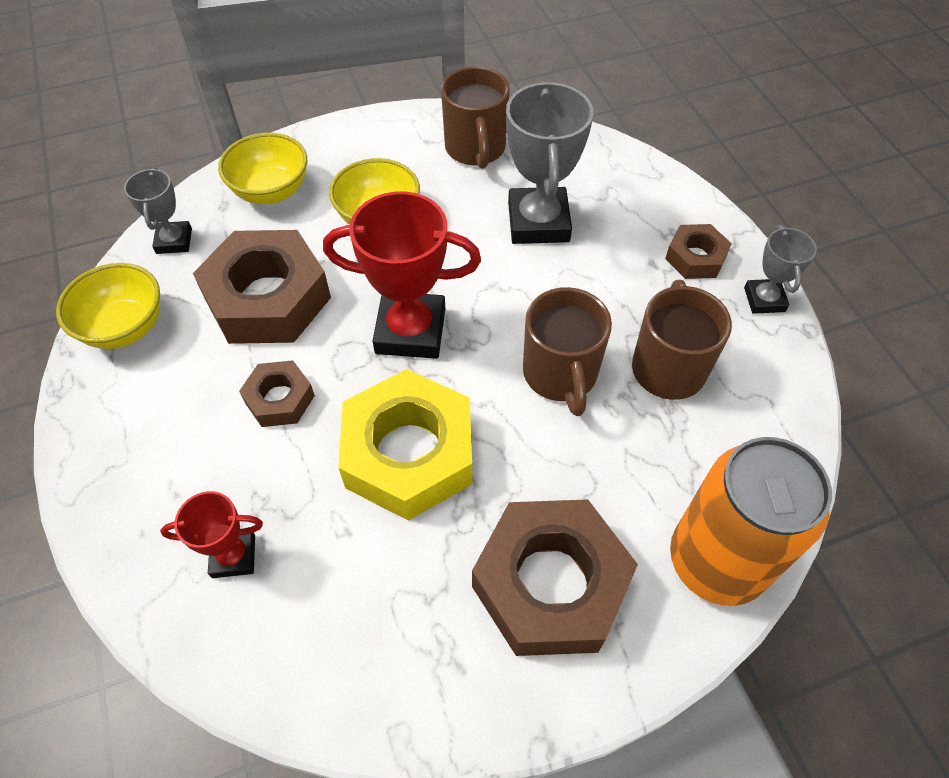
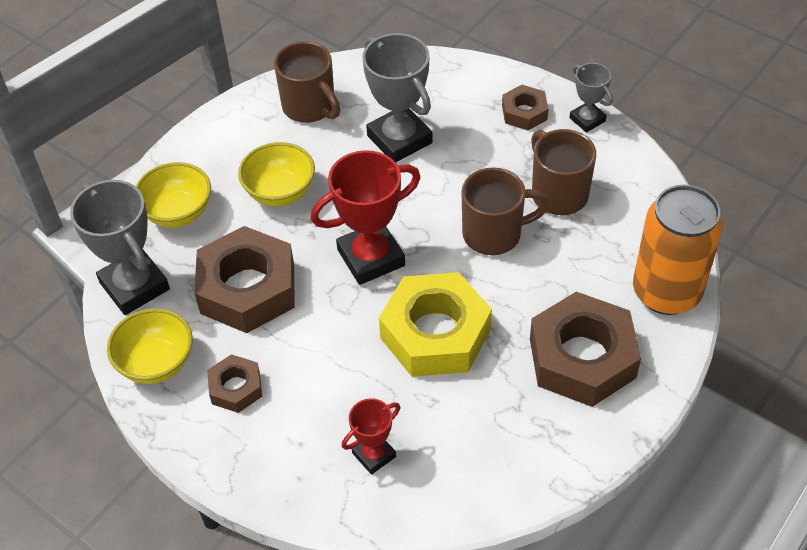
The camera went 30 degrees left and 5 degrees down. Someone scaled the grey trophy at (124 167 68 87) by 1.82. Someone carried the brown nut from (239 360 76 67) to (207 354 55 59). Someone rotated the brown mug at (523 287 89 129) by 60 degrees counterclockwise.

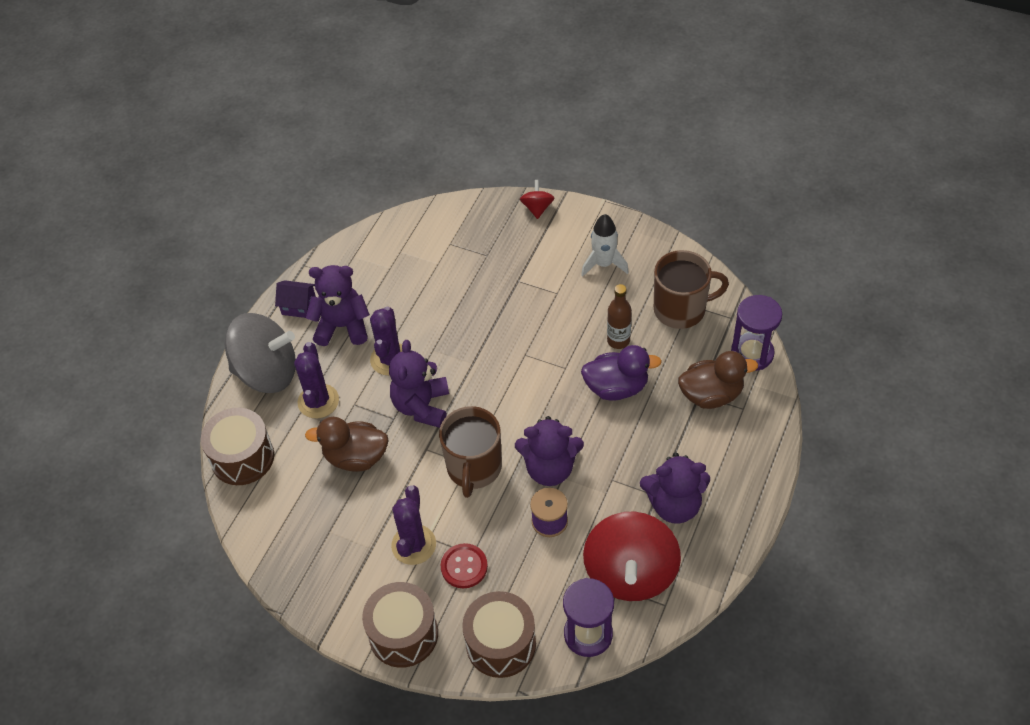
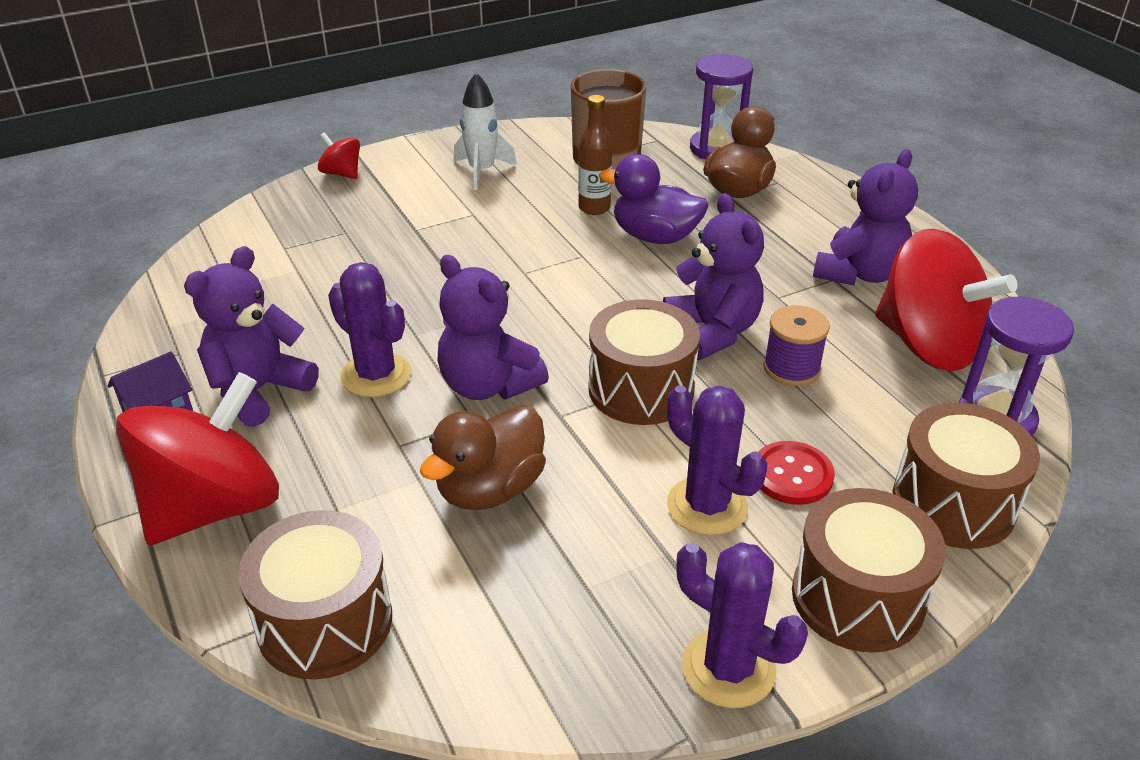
The camera went 55 degrees left and 15 degrees down. Someone repainted the grey spinning top at (225 313 71 80), which became the red spinning top at (116 372 163 173). Someone swapped the brown mug at (439 406 63 92) for the brown drum at (588 299 112 126). Someone rotated the purple duck at (581 345 81 56) by 105 degrees counterclockwise. Someone rotated the purple teddy bear at (515 416 69 70) by 60 degrees counterclockwise. Someone carried the purple cactus from (294 342 45 76) to (676 542 132 166).

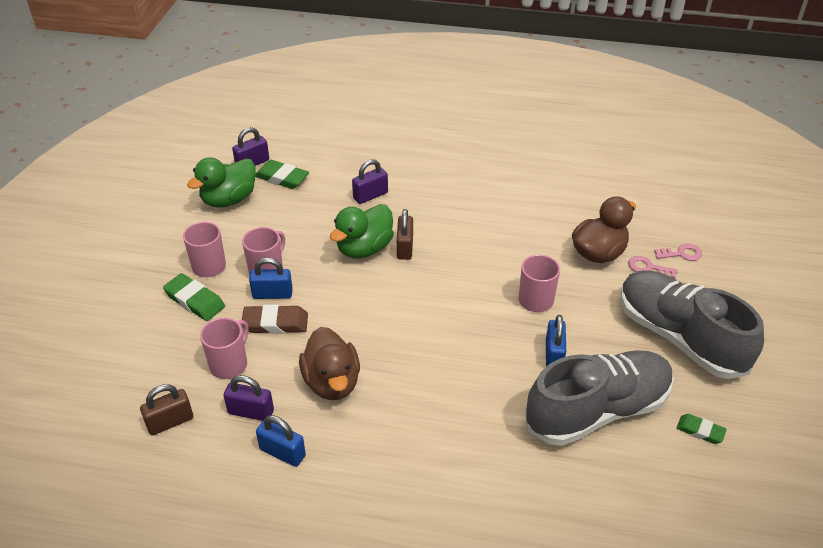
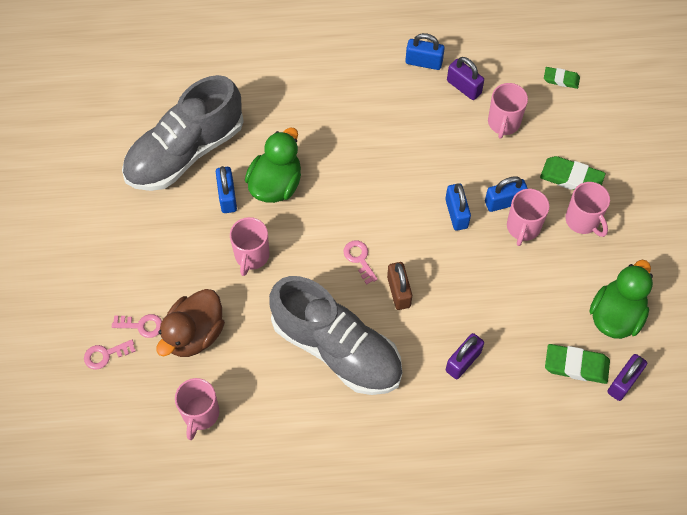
The camera went 165 degrees right and 20 degrees up. Someone put down the pink mug at (175 378 44 62). Someone carried the green duck from (330 204 64 55) to (245 127 56 76). Someone carried the grey shoe from (620 270 144 109) to (269 276 133 119). Someone put down the pink key at (343 240 35 45). Someone put down the blue padlock at (445 183 26 48). Someone rotated the purple padlock at (223 375 51 46) by 45 degrees clockwise. Someone carried the green eraser from (677 414 50 30) to (544 67 36 22). Someone took away the brown padlock at (140 384 53 51). Someone took away the brown eraser at (241 305 67 29). Someone took away the brown duck at (299 327 61 73).

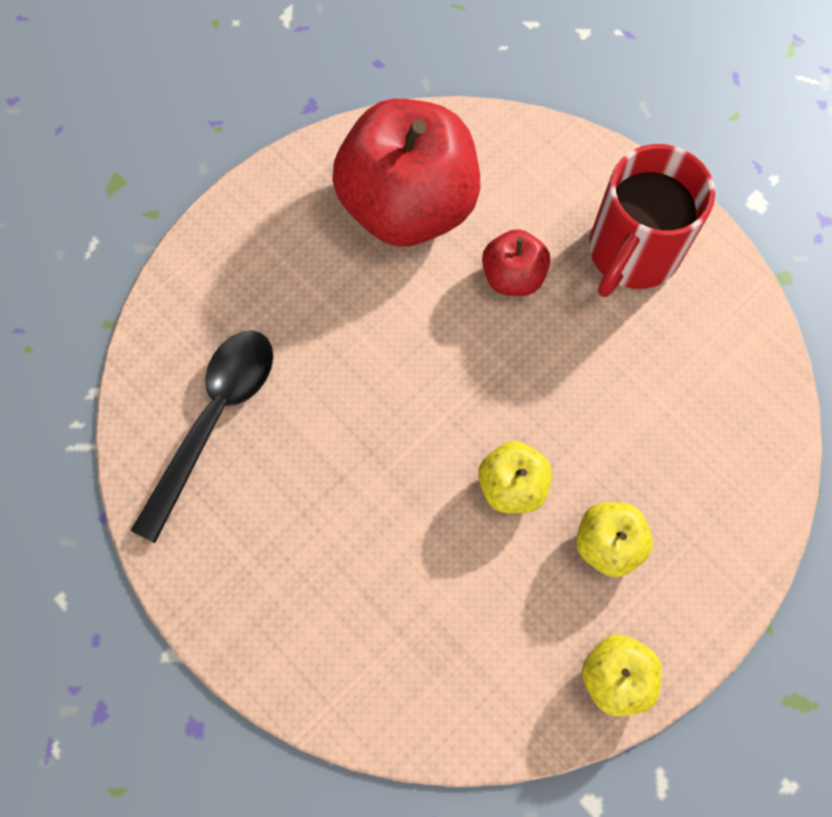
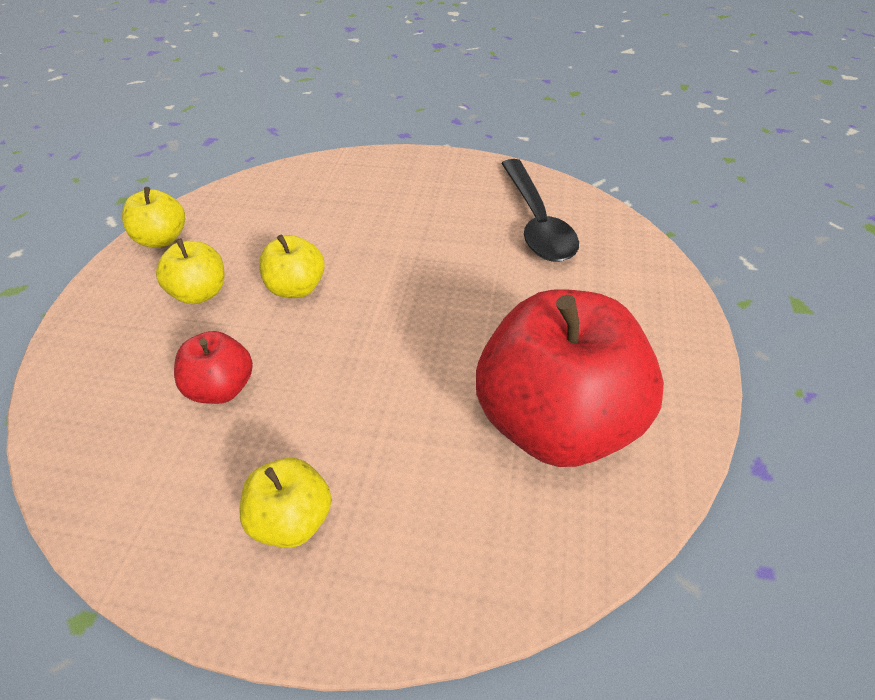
The camera went 145 degrees right and 25 degrees down. Someone carried the red apple from (482 229 69 67) to (174 331 79 73). Someone swapped the red mug at (589 144 126 153) for the yellow apple at (239 458 93 90).

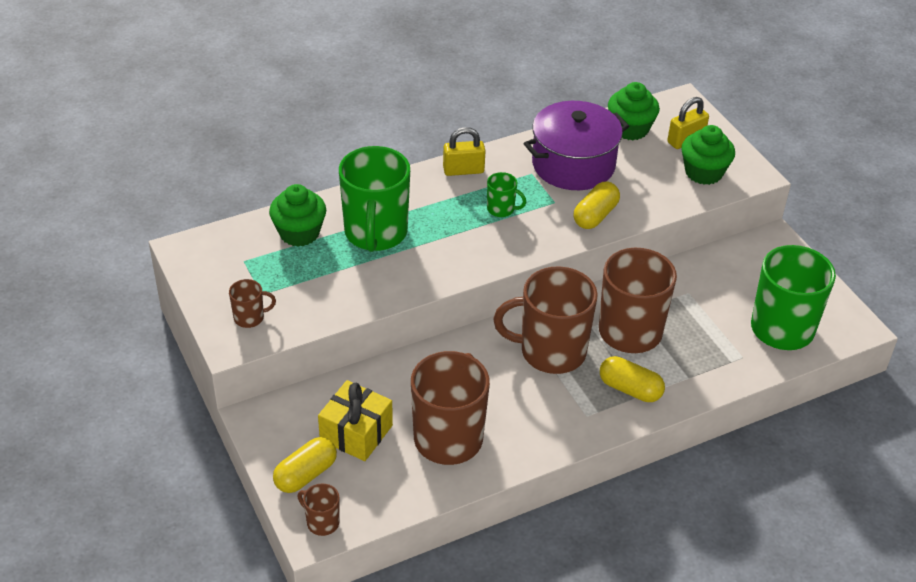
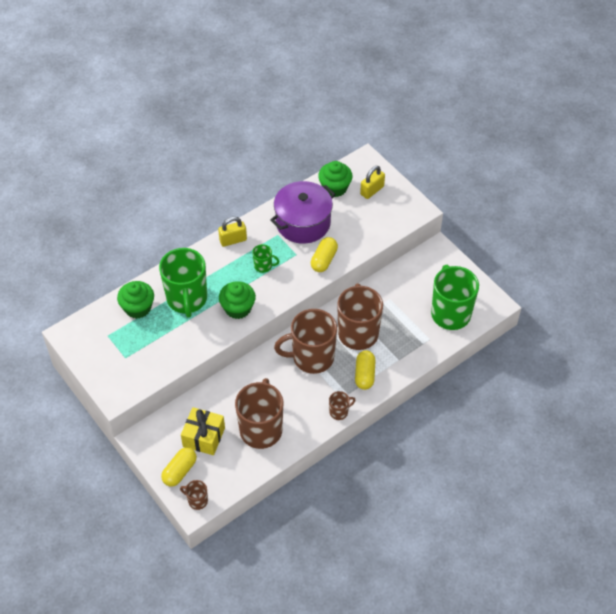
The camera went 10 degrees left and 10 degrees up. Someone carried the green cupcake from (681 125 54 60) to (219 281 37 38). Someone carried the brown mug from (229 279 47 49) to (329 391 27 29). Someone rotated the yellow capsule at (600 356 65 46) by 75 degrees clockwise.

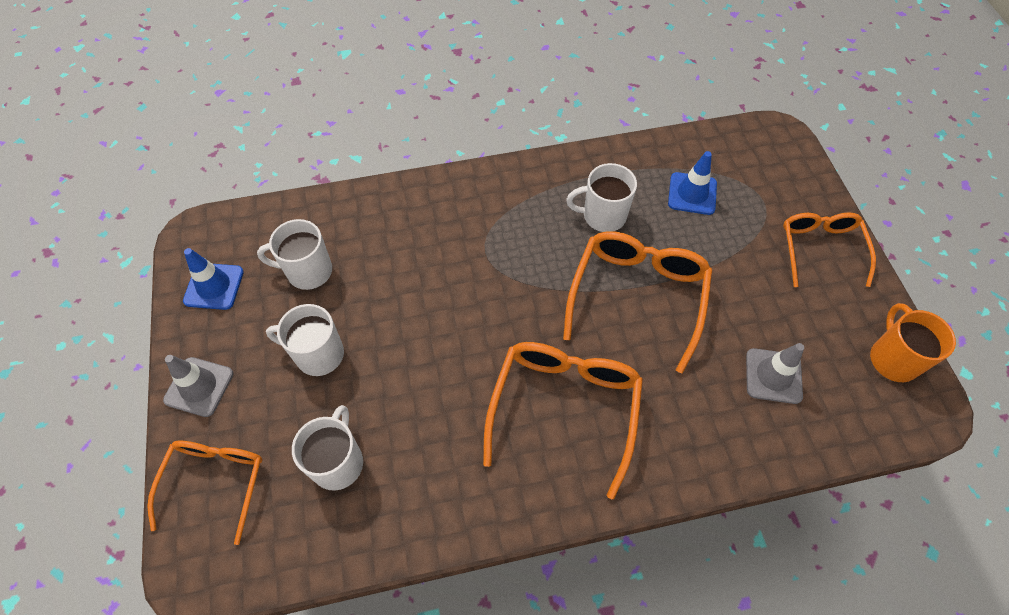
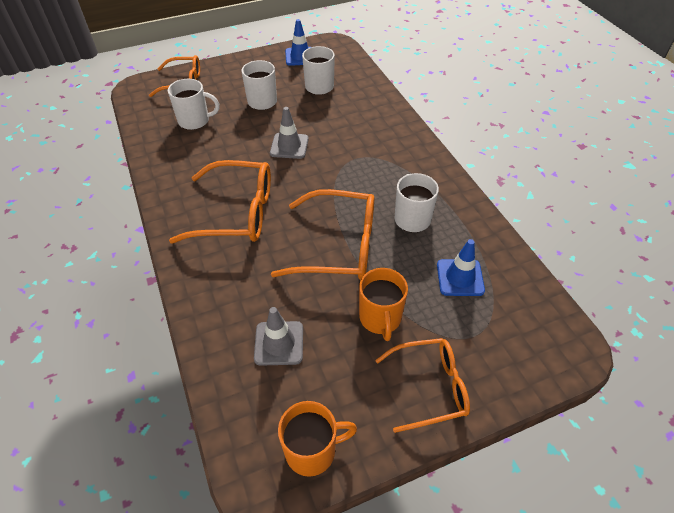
The camera went 80 degrees right and 10 degrees down. Someone carried the grey traffic cone from (163 355 70 62) to (270 107 39 52). Someone put down the orange mug at (359 268 49 73).

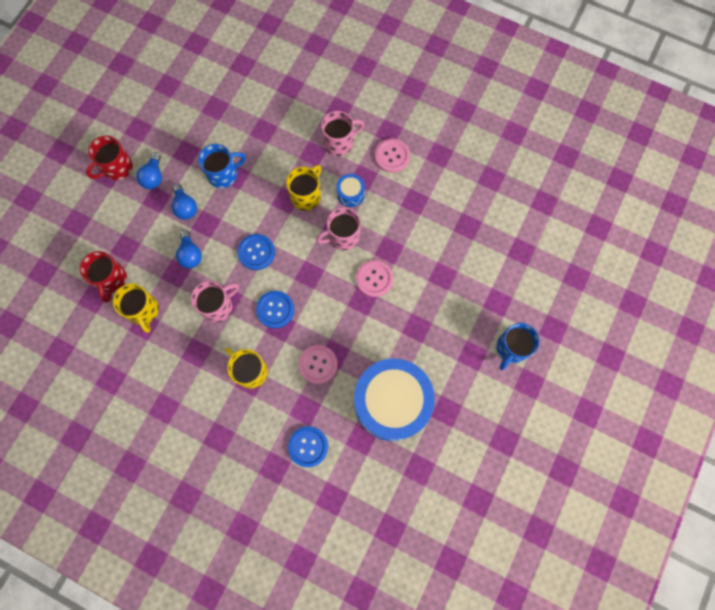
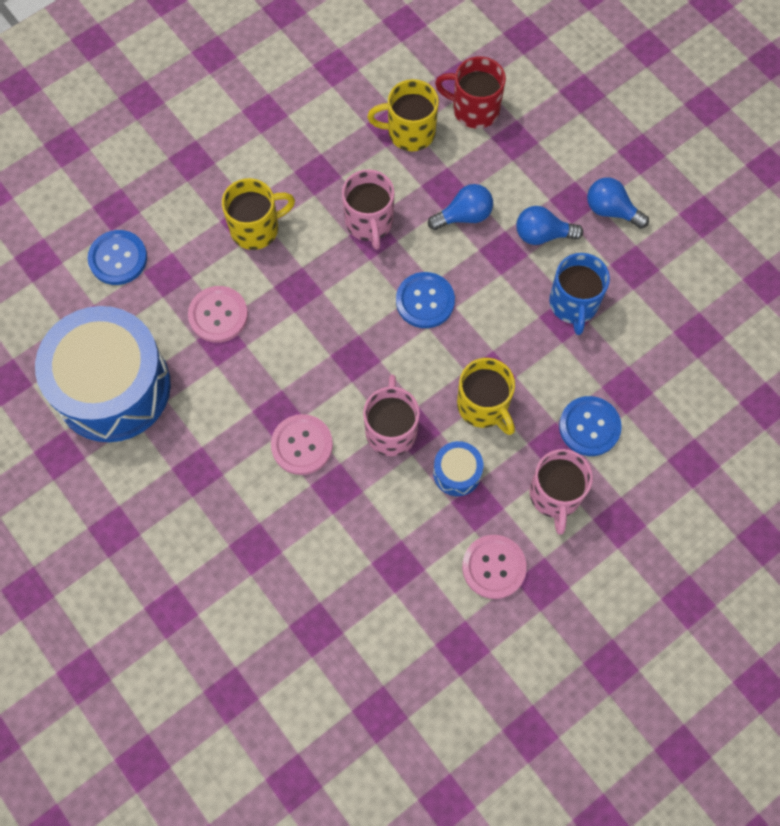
The camera went 115 degrees right and 5 degrees down. Someone rotated the blue light bulb at (176 230 26 39) by 150 degrees clockwise. Someone carried the blue button from (256 291 38 37) to (559 396 63 60). Someone took away the red mug at (86 136 47 44). Someone took away the blue mug at (496 323 44 47).

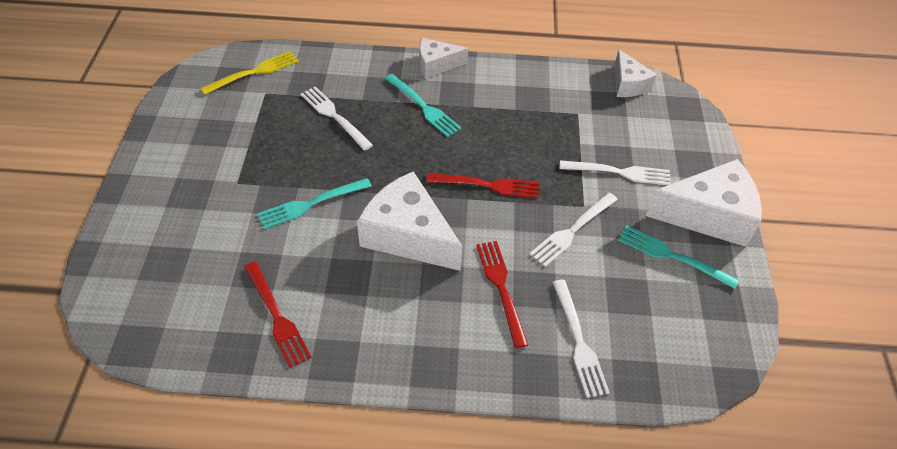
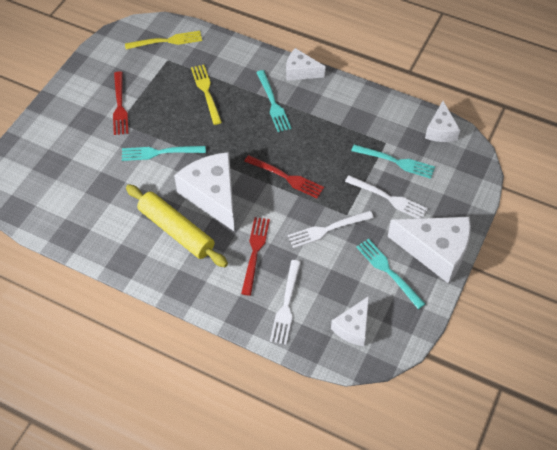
The camera went 25 degrees right and 5 degrees up. Someone carried the red fork from (244 261 68 107) to (113 71 15 64). Someone put down the yellow rolling pin at (126 184 102 83). Someone repainted the white fork at (300 86 73 65), which became the yellow fork at (191 65 31 60). Someone put down the white cheese at (331 296 38 50). Someone put down the turquoise fork at (351 145 84 34).

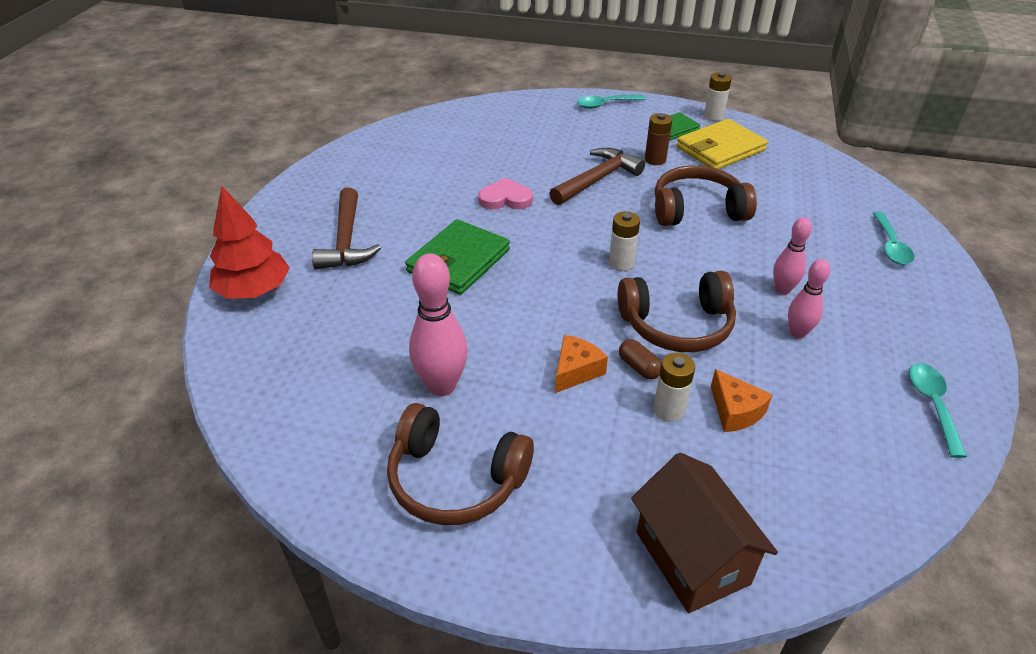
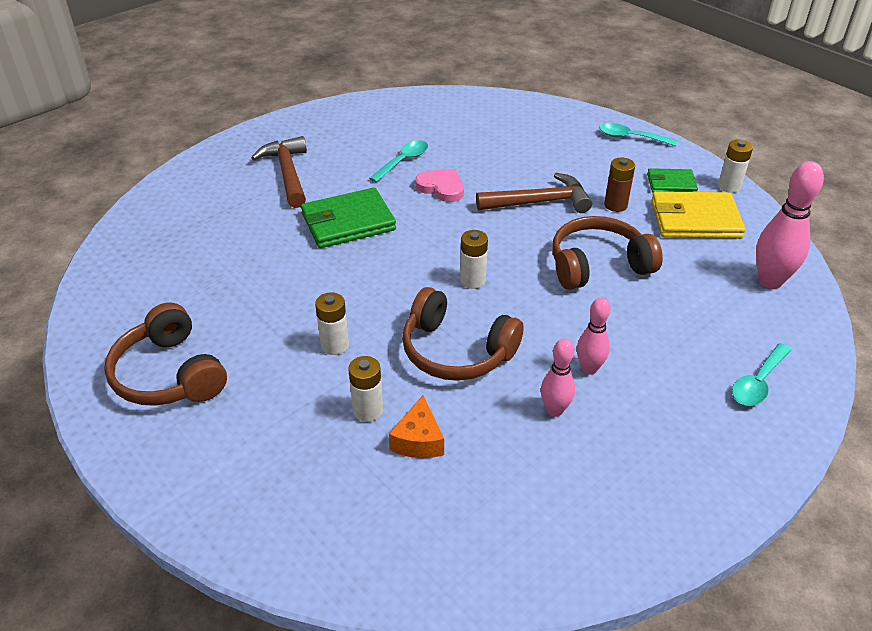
The camera went 35 degrees right and 0 degrees up. Someone rotated the brown hammer at (312 187 69 82) by 135 degrees clockwise. Someone swapped the orange cheese at (555 335 53 58) for the white battery at (315 293 34 62). Someone carried the turquoise spoon from (909 363 58 95) to (369 140 59 43). Someone rotated the brown headphones at (655 165 102 61) by 45 degrees counterclockwise. Someone carried the pink bowling pin from (409 253 59 143) to (756 161 68 128). Someone took away the red tree at (209 186 81 113). Someone took away the brown capsule at (619 339 43 40). Someone took away the brown house at (631 453 147 160).

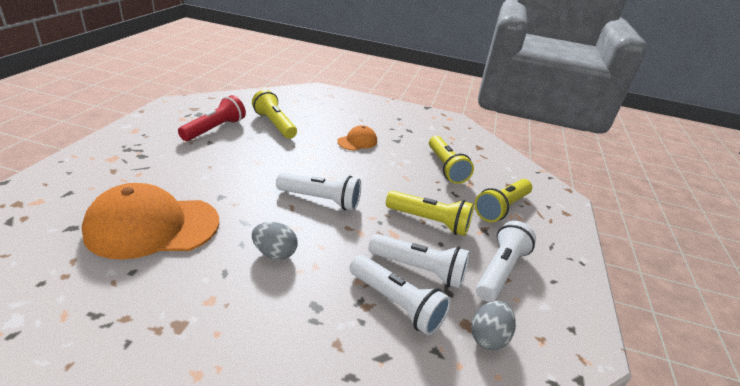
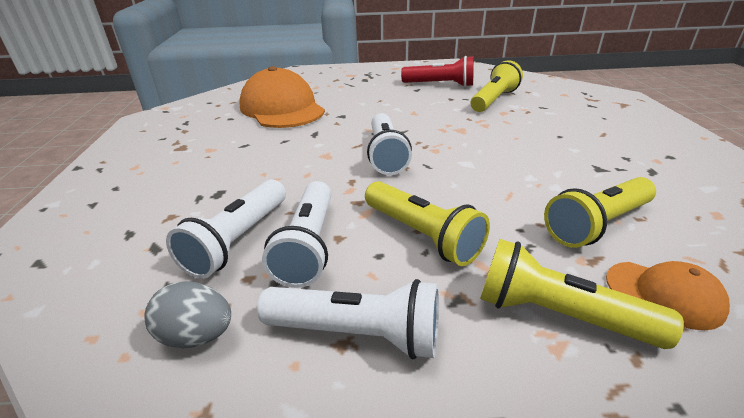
The camera went 75 degrees right and 0 degrees up. Someone rotated the yellow flashlight at (386 191 88 45) by 45 degrees counterclockwise. Someone carried the orange cap from (337 125 40 25) to (606 261 124 69). Someone took away the grey egg at (252 222 46 38).

